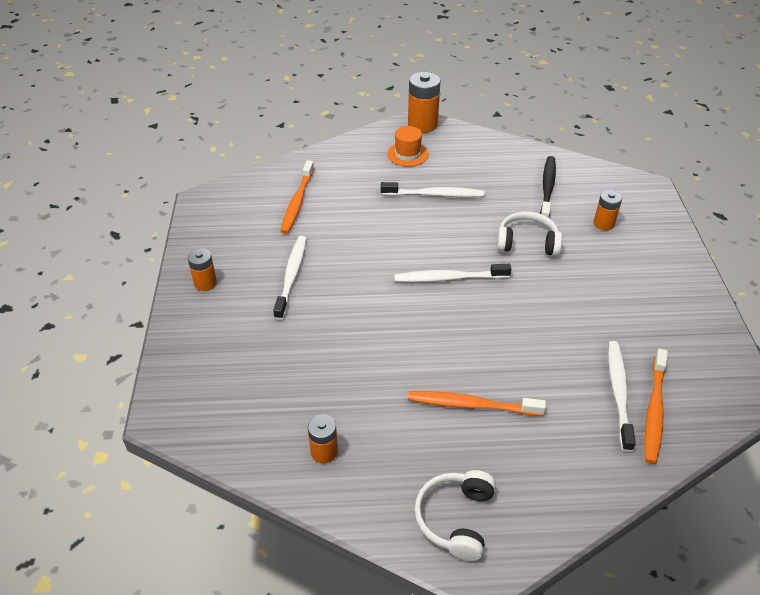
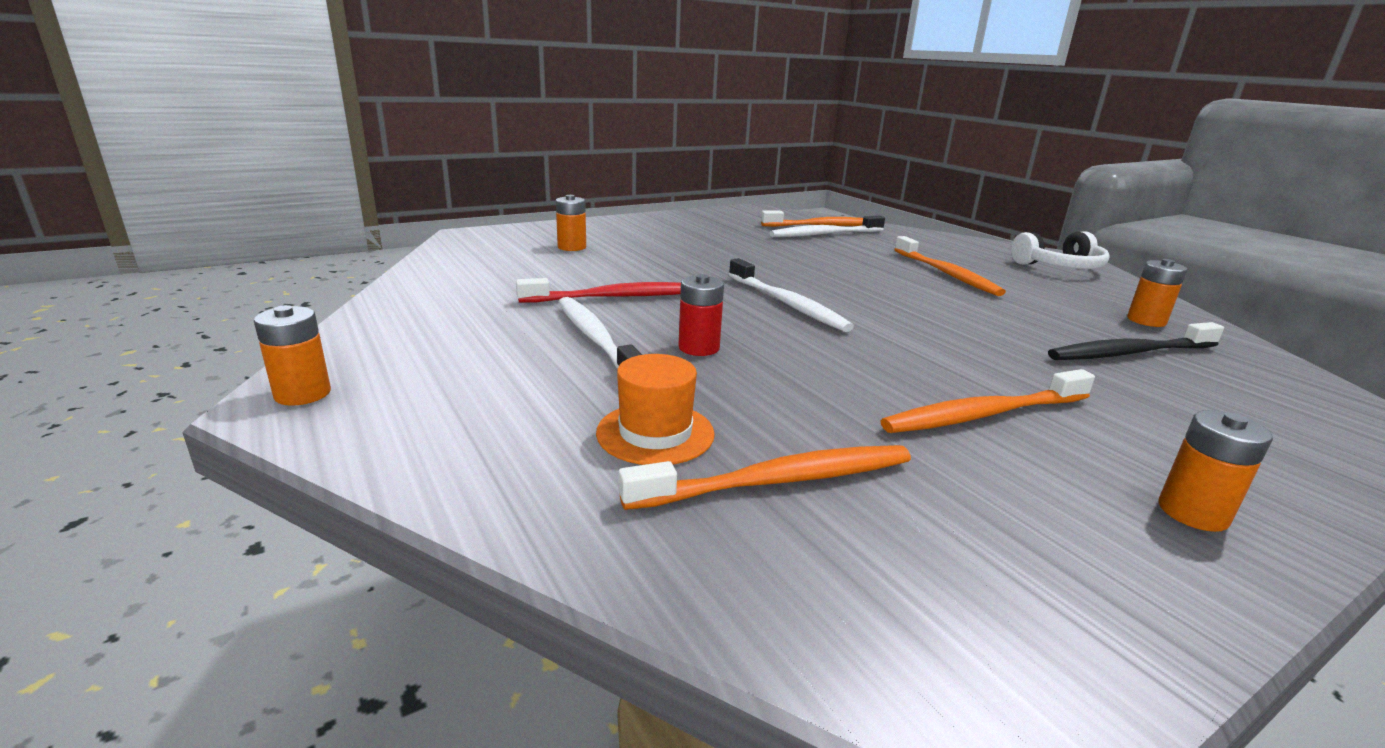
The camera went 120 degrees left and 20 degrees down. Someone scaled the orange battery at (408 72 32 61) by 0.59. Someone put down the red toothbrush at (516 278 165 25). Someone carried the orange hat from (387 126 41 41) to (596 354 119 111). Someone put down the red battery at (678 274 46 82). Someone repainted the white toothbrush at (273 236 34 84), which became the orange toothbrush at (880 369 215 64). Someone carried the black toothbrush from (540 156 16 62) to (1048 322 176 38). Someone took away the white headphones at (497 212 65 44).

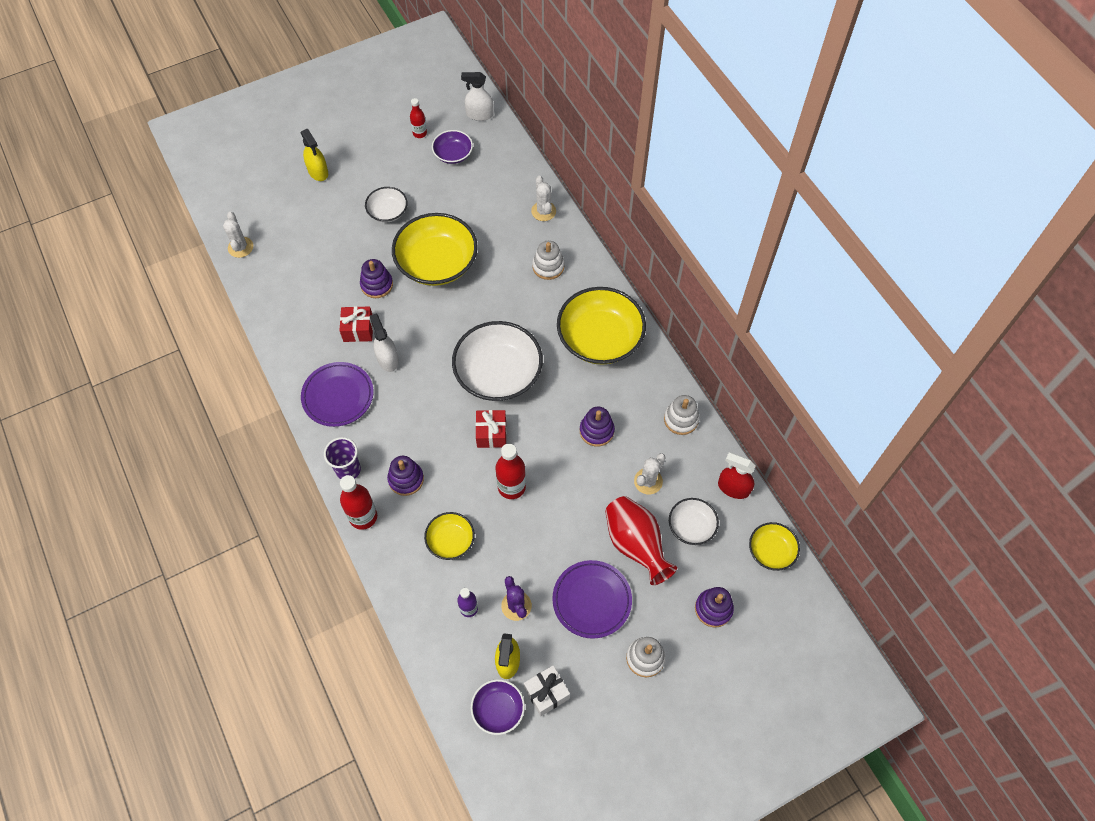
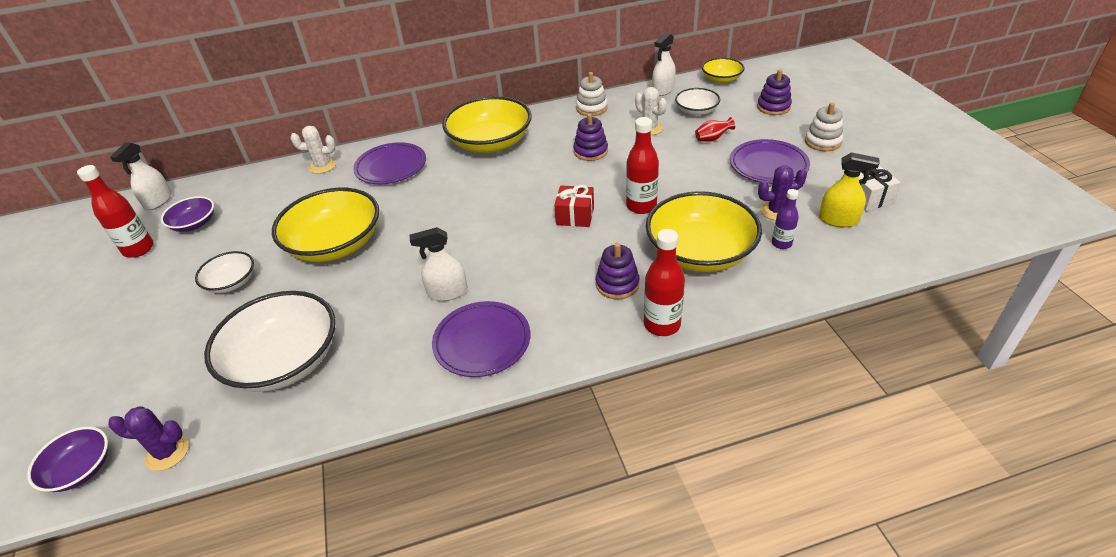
The camera went 75 degrees left and 20 degrees down. Someone carried the purple bowl from (471 679 54 56) to (27 427 81 65). Someone scaled the red bottle at (410 98 17 40) by 1.64. Someone repainted the white cactus at (223 212 30 46), which became the purple cactus at (108 406 81 65). Someone carried the white bowl from (452 321 91 80) to (204 291 132 101). Someone swapped the white stacking toy at (532 241 33 39) for the purple plate at (353 142 73 42). Someone scaled the yellow bowl at (424 512 51 48) by 1.94. Someone repainted the red spray bottle at (718 452 38 47), which became the white spray bottle at (652 32 24 64). Someone scaled the red vase at (605 496 72 89) by 0.45. Someone took away the yellow spray bottle at (301 129 27 52). Someone took away the purple cup at (324 437 37 42). Someone took away the red gift at (339 306 34 36). Someone took away the purple stacking toy at (360 259 33 39).

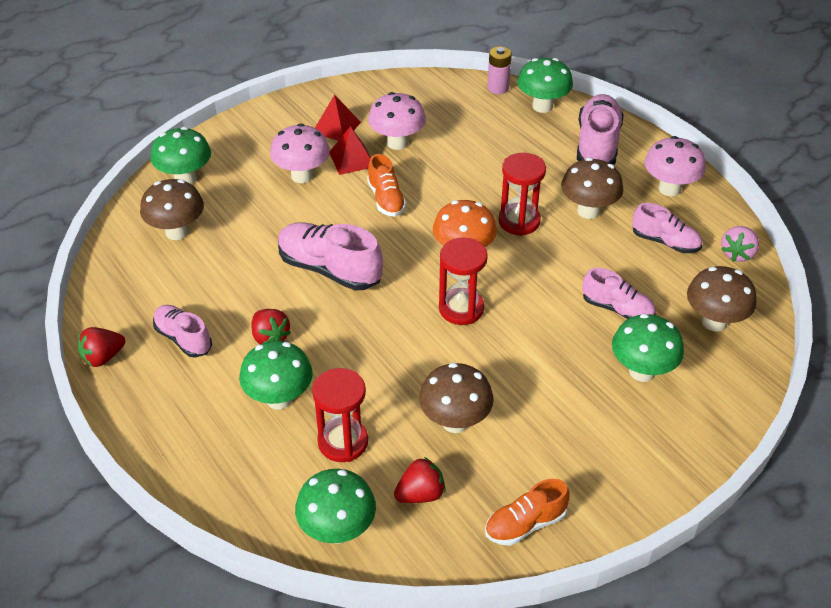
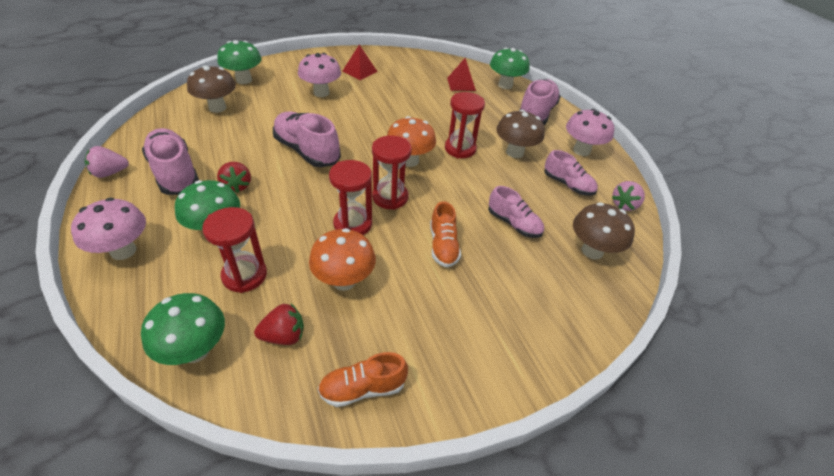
The camera went 10 degrees right and 0 degrees up. Someone carried the pink mushroom from (368 92 58 58) to (71 198 75 62). Someone repainted the red strawberry at (78 327 47 40), which became the pink strawberry at (85 146 44 32). Someone scaled the pink shoe at (153 305 59 52) by 1.61. Someone repainted the brown mushroom at (419 363 75 70), which became the orange mushroom at (309 228 67 63). Someone put down the red hourglass at (329 160 43 75). Someone carried the orange shoe from (367 154 40 63) to (430 201 31 66). Someone carried the red pyramid from (330 126 41 49) to (447 58 29 33). Someone took away the pink battery at (487 46 25 48). Someone took away the green mushroom at (612 314 72 68).

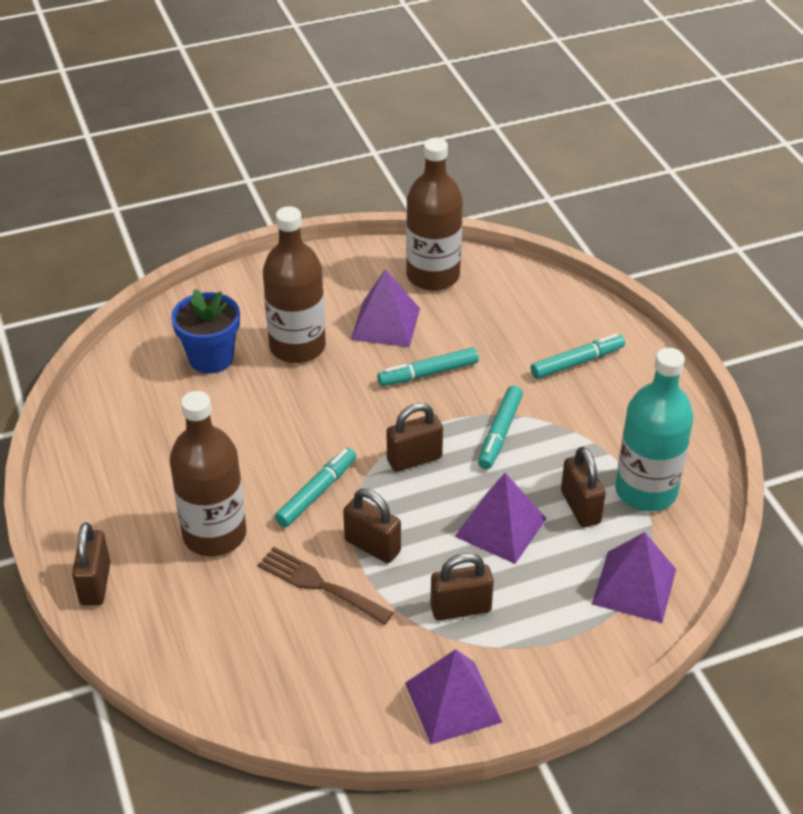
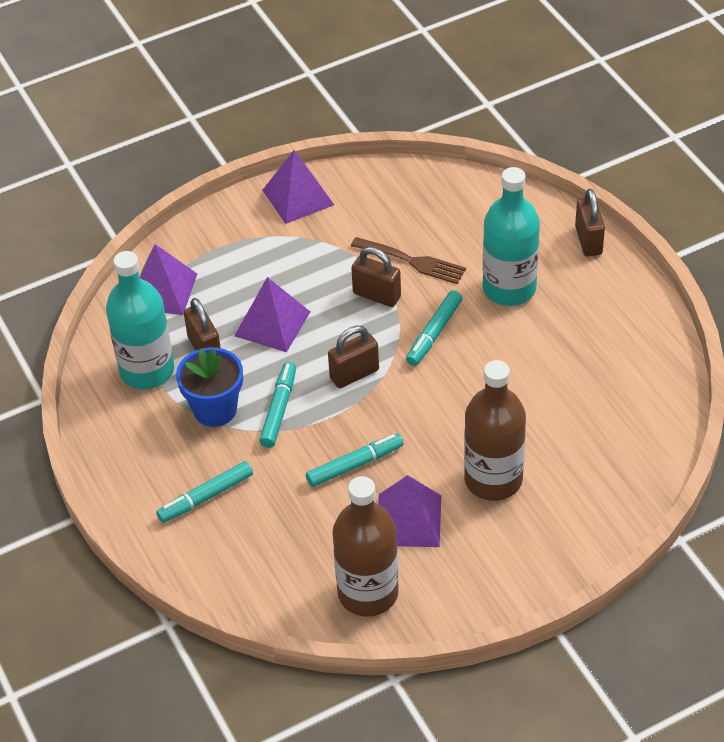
The camera went 175 degrees right and 5 degrees up. Someone carried the blue flower pot from (171 289 69 85) to (176 347 67 80). Someone repainted the brown bottle at (169 391 78 165), which became the turquoise bottle at (483 167 57 139). Someone took away the brown padlock at (430 553 64 68).

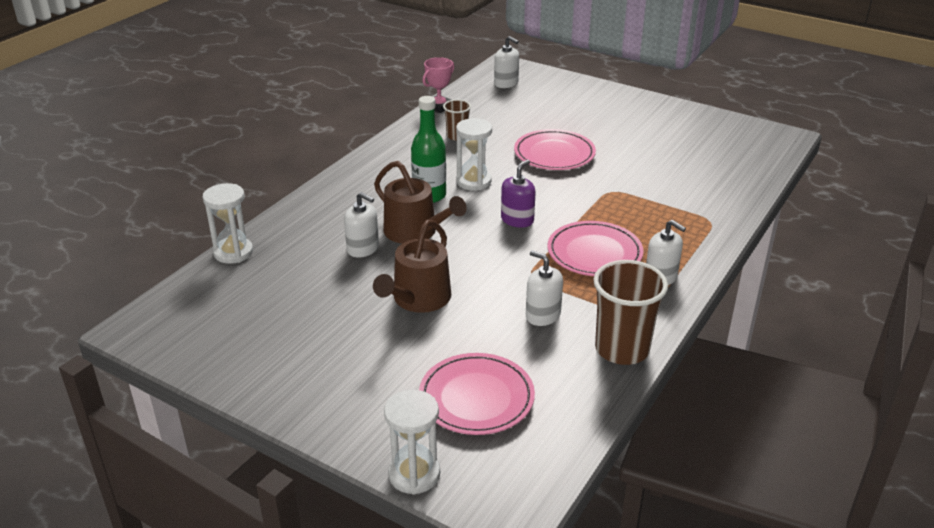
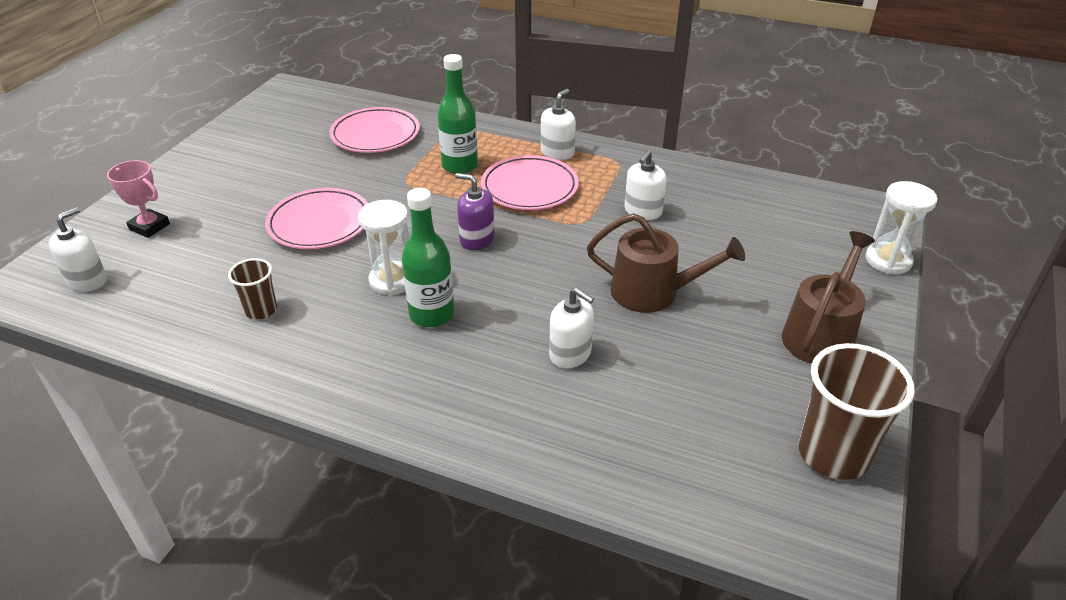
The camera went 100 degrees left and 5 degrees up. Someone carried the pink trophy from (423 57 31 56) to (107 160 63 78). Someone carried the pink plate from (419 353 116 82) to (329 107 91 46). Someone put down the green bottle at (438 54 40 120). Someone rotated the white soap dispenser at (344 192 35 66) by 105 degrees clockwise. Someone carried the brown watering can from (374 161 93 83) to (782 231 93 133). Someone carried the brown cup from (593 260 75 105) to (798 343 117 137). Someone took away the white hourglass at (203 183 50 81).

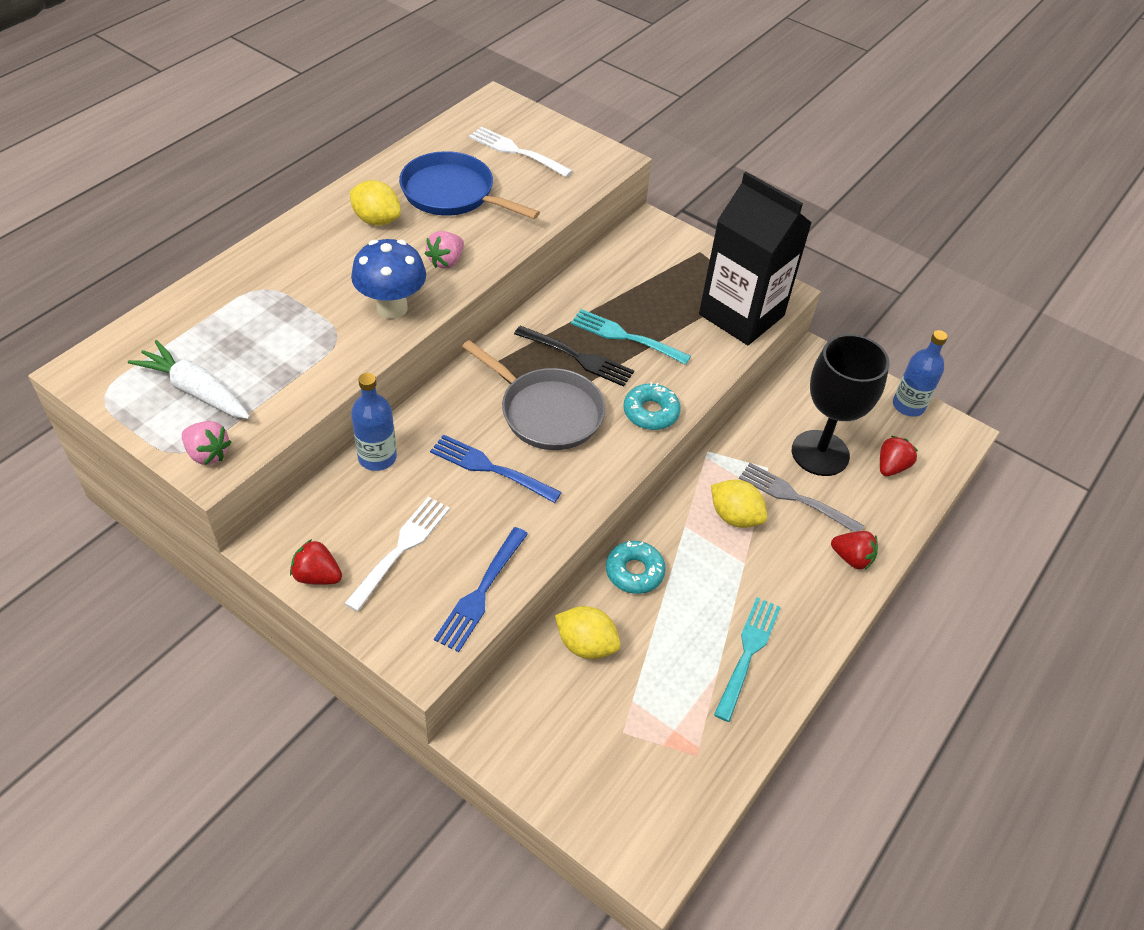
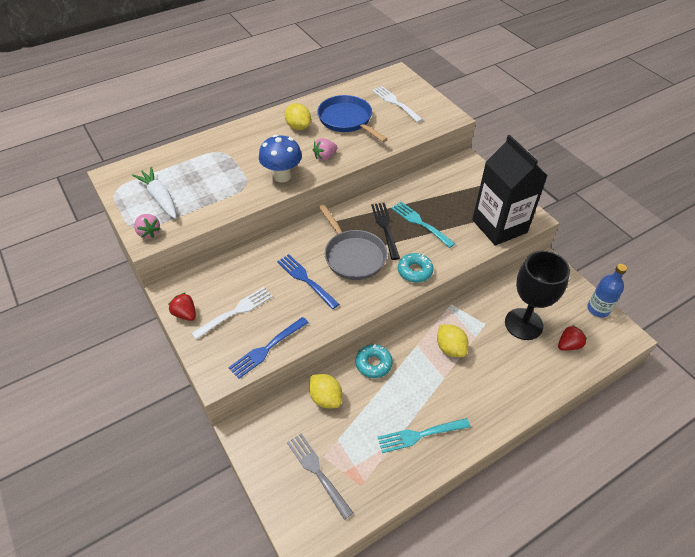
The camera went 25 degrees right and 0 degrees up. Someone carried the grey fork from (739 463 125 69) to (287 433 66 87). Someone rotated the black fork at (514 326 120 61) by 150 degrees counterclockwise. Someone rotated the turquoise fork at (714 597 67 125) by 150 degrees counterclockwise. Someone took away the blue bottle at (351 373 46 98). Someone took away the red strawberry at (831 531 47 39).

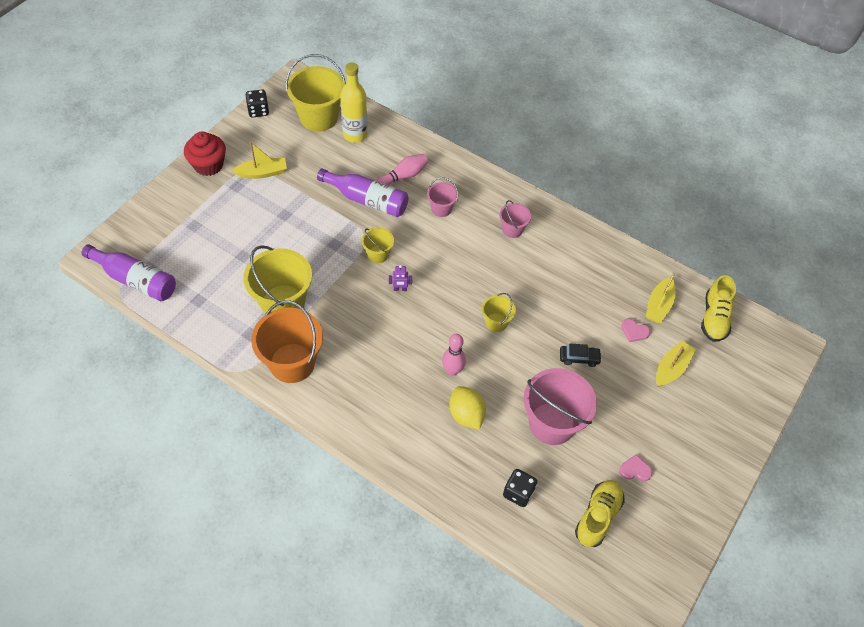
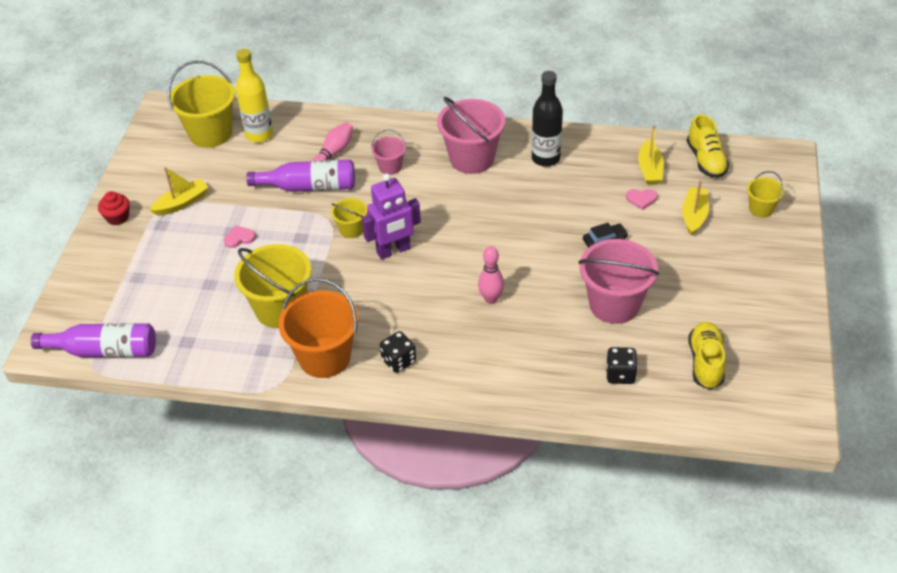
The camera went 20 degrees left and 10 degrees down. Someone scaled the red cupcake at (184 132 42 44) by 0.65. Someone carried the pink heart from (619 455 34 26) to (224 226 32 22). Someone scaled the purple robot at (389 265 23 26) by 2.25. Someone carried the black dice from (245 90 24 28) to (380 331 36 42). Someone scaled the pink bucket at (499 200 32 38) by 1.95. Someone put down the black bottle at (532 71 31 96). Someone carried the yellow bucket from (482 293 34 39) to (747 171 37 47). Someone took away the yellow lemon at (449 386 37 44).

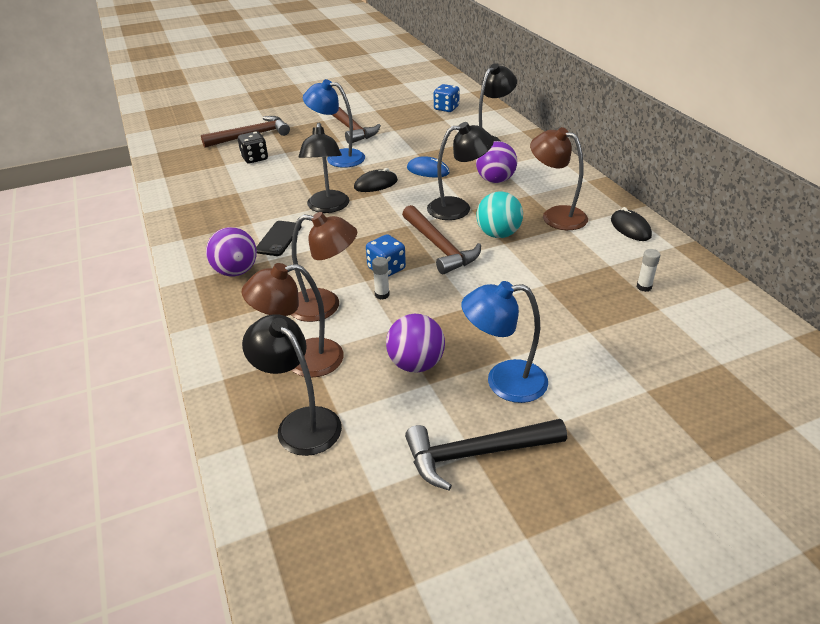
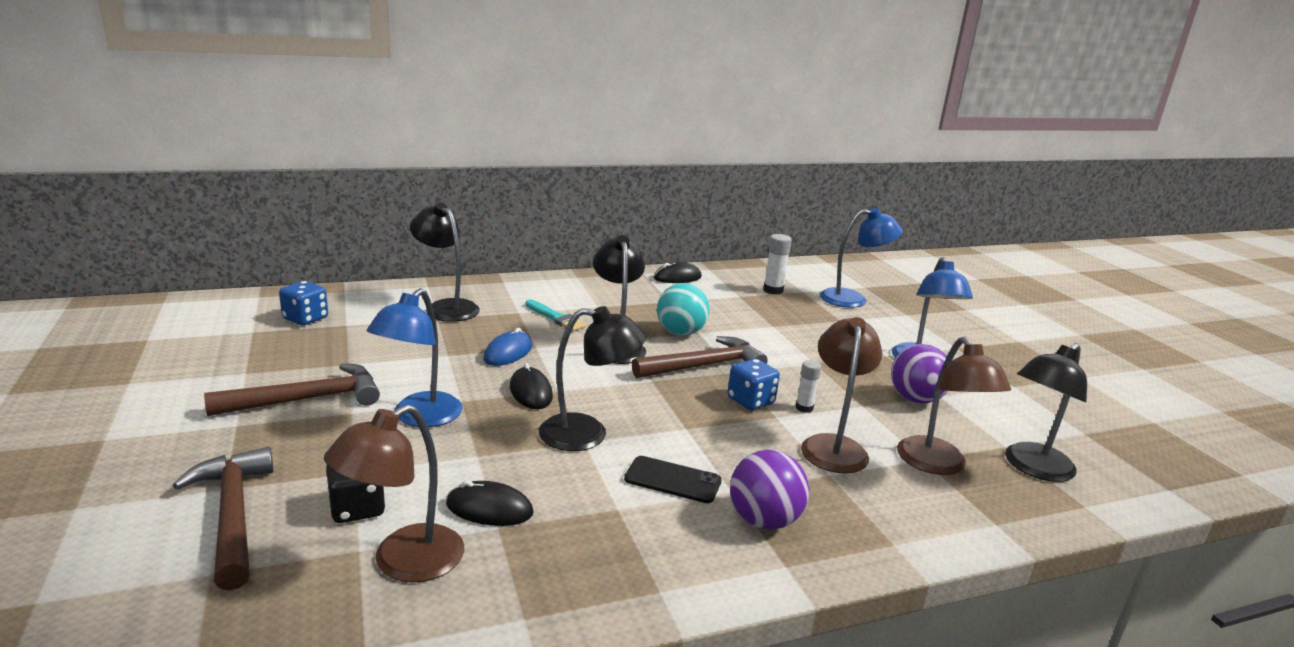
The camera went 90 degrees left and 15 degrees down. Someone carried the brown lamp from (530 127 58 103) to (324 404 140 179). Someone put down the black mouse at (446 480 87 46). Someone swapped the purple ball at (476 141 41 42) for the turquoise brush at (525 300 62 32). Someone scaled the white glue stick at (637 249 23 43) by 1.53. Someone put down the blue lamp at (820 208 83 100). Someone took away the black hammer at (405 419 162 71).

